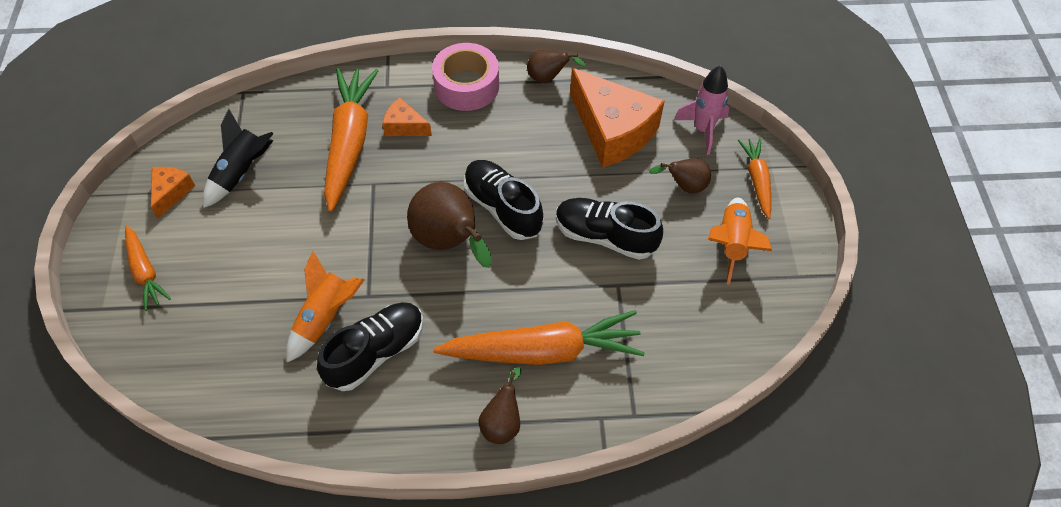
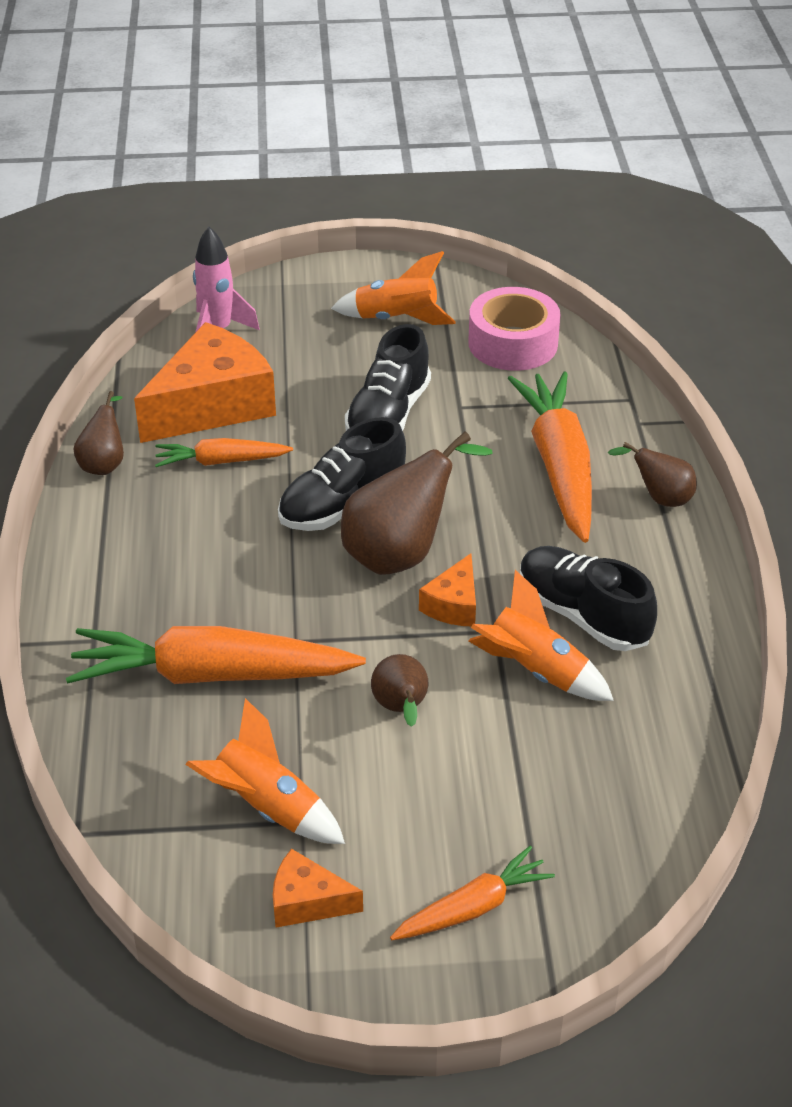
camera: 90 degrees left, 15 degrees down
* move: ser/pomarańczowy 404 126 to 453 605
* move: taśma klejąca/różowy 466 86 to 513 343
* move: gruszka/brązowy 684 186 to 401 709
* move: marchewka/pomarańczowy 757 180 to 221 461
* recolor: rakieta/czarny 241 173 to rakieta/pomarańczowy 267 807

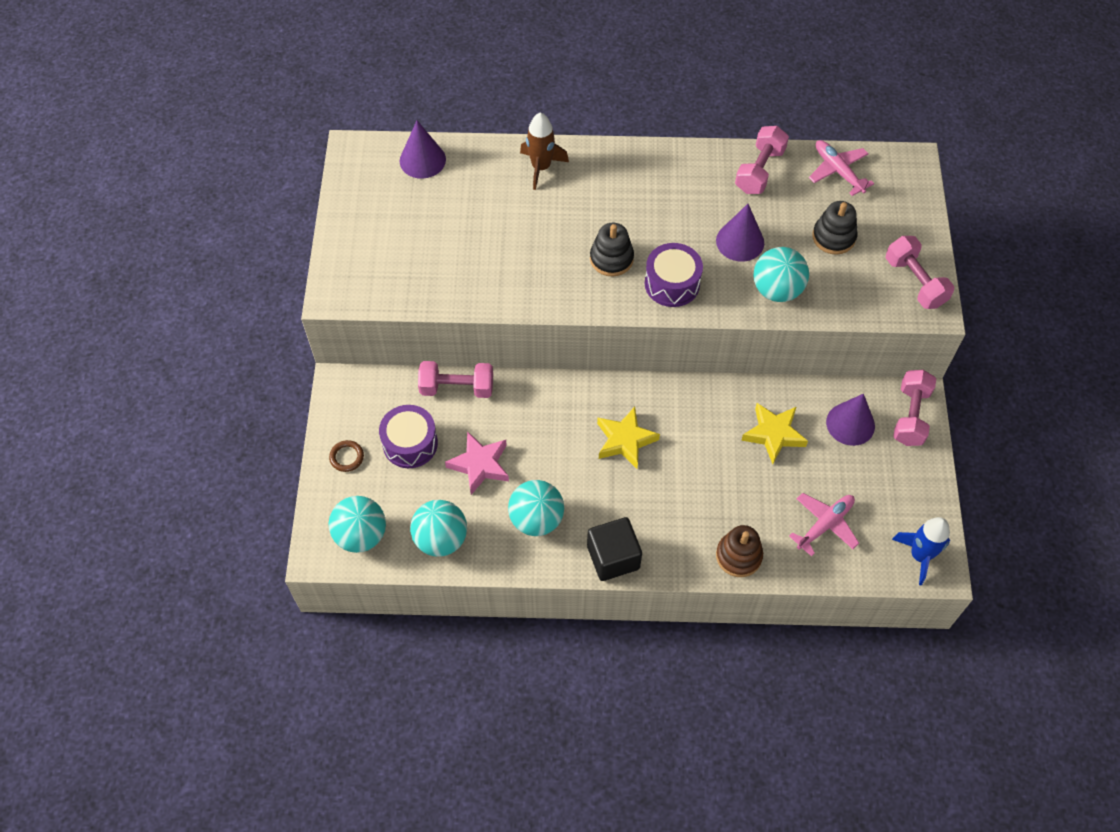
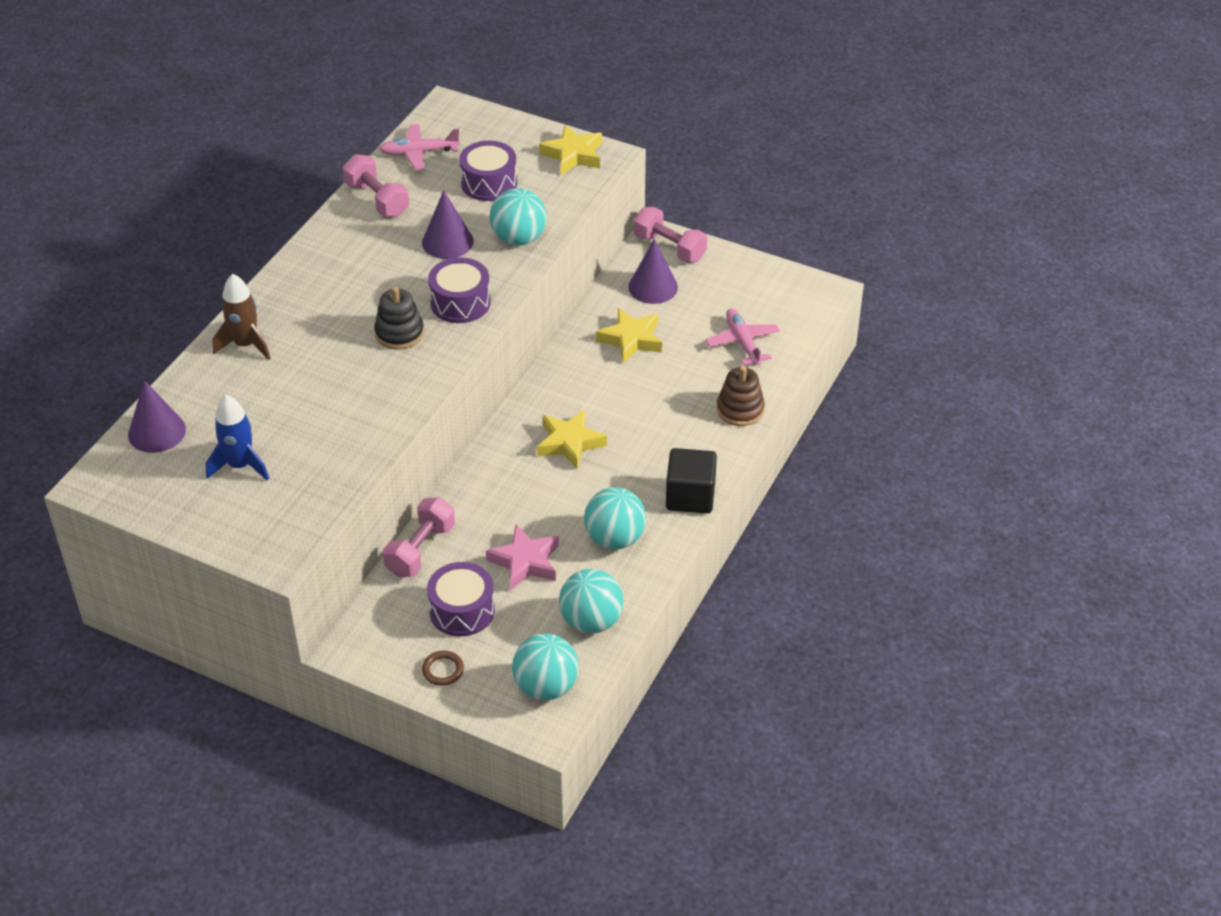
camera: 65 degrees left, 15 degrees down
* move: rakieta/niebieski 919 556 to 240 466
* replace: zabawka nakładanka/czarny 833 237 to bęben/fioletowy 489 183
* replace: hantel/różowy 915 282 to gwiazda/żółty 573 155

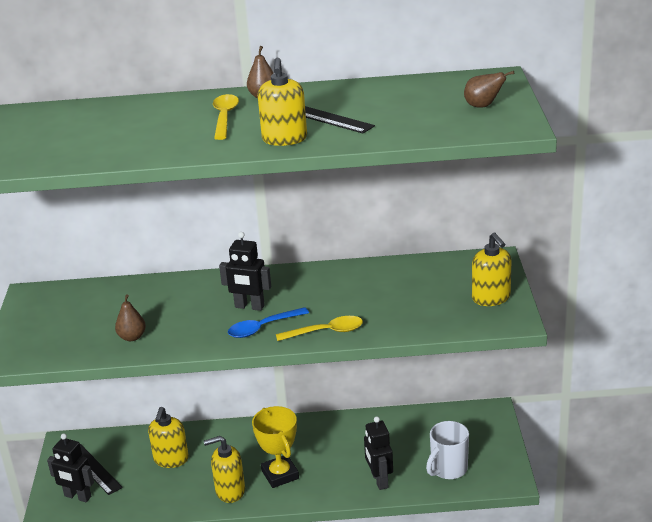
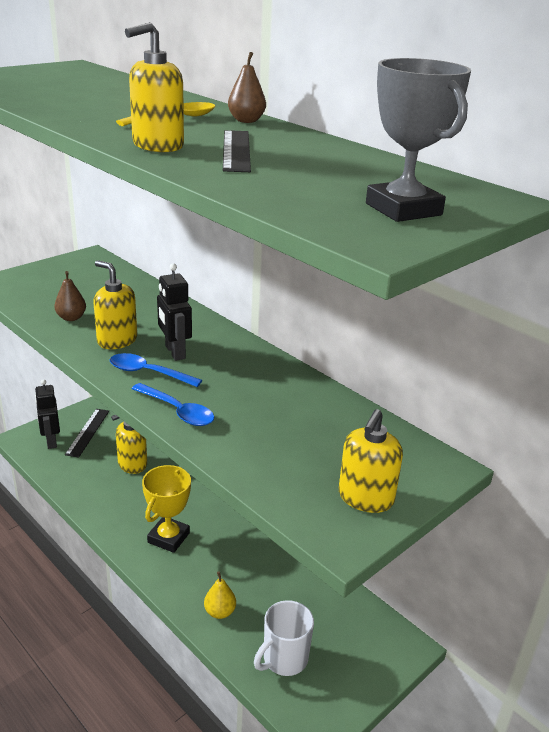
camera: 45 degrees right, 0 degrees up
* move: dozownik mydła/żółty 230 491 to 117 340
* replace: robot/czarny 379 480 to gruszka/żółty 220 612
* replace: gruszka/brązowy 483 106 to puchar/szary 403 209
* recolor: łyżka/żółty 326 332 to łyżka/niebieski 178 411
* rotate: kubek/biały 448 469 = 284 659 45 degrees counterclockwise

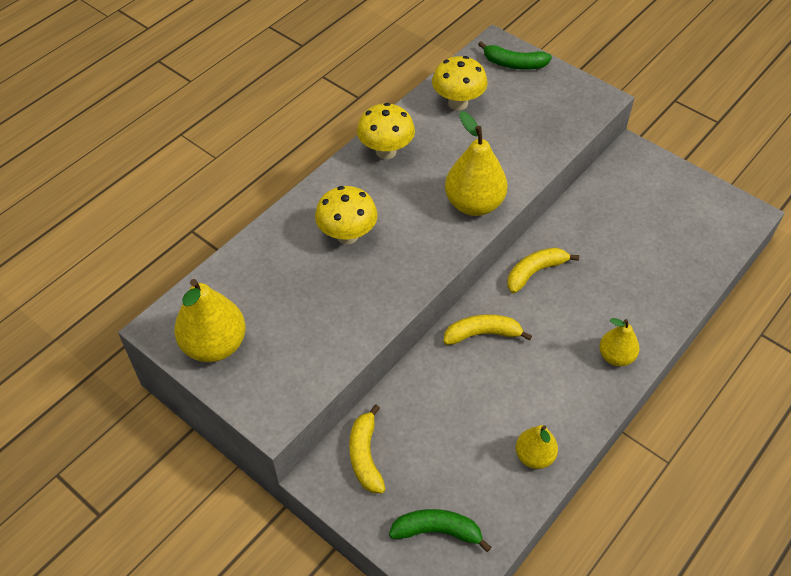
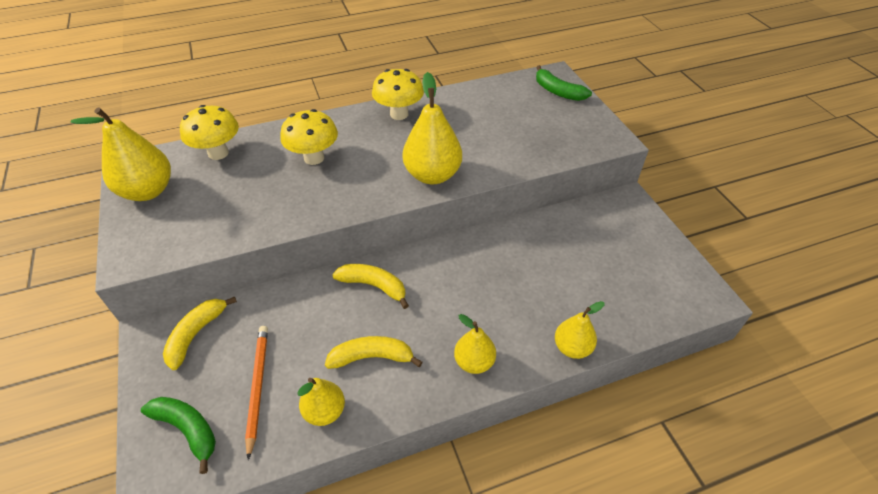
camera: 30 degrees right, 5 degrees down
* insert: ołówek/pomarańczowy 257 387
* insert: gruszka/żółty 572 348
* move: grzyb/żółty 458 103 to 218 153
* move: banan/żółty 535 272 to 372 357

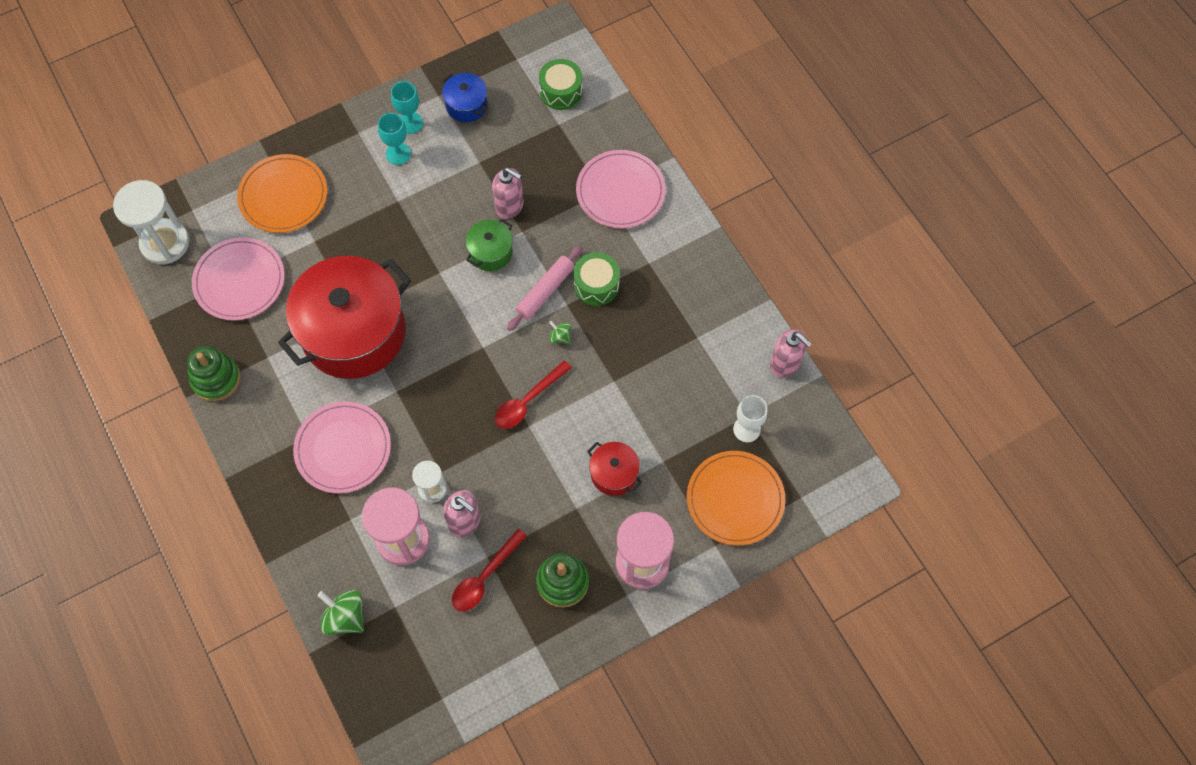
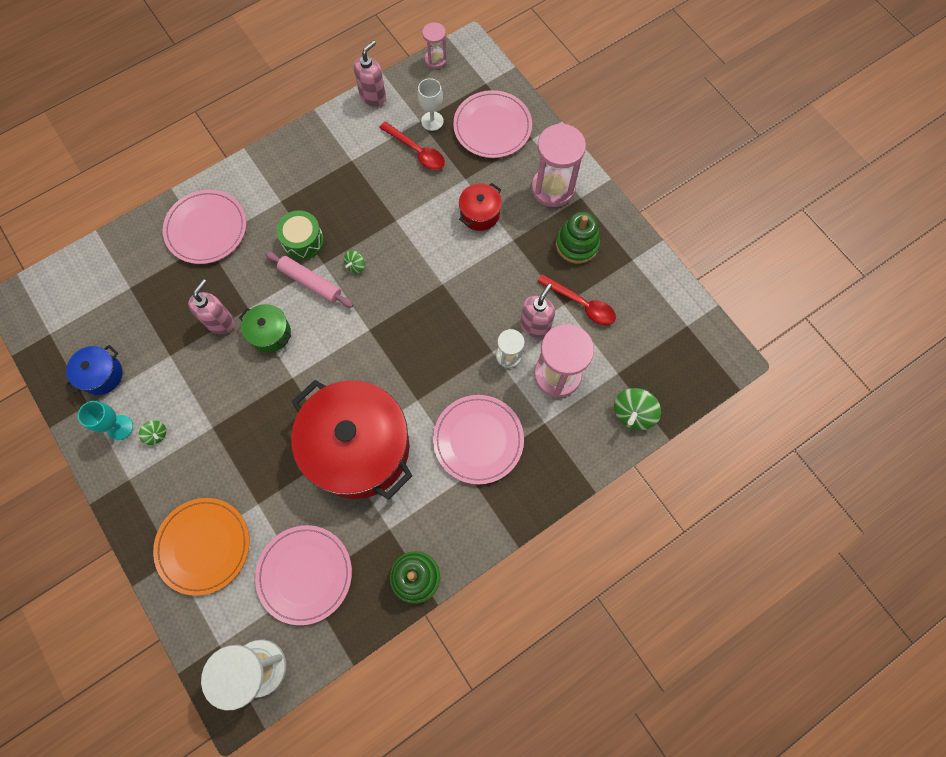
camera: 95 degrees left, 5 degrees up
* delete: bęben/zielony 561 91
* insert: klepsydra/różowy 435 59
* move: łyżka/czerwony 528 401 to 416 151
* replace: kielich/turkusowy 398 154 to bączek/zielony 156 434
* recolor: talerz/pomarańczowy 735 499 to talerz/różowy 492 127

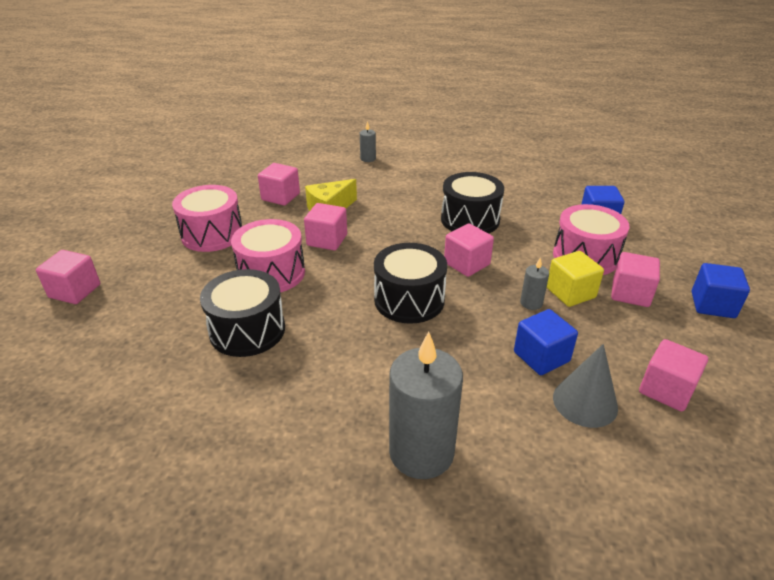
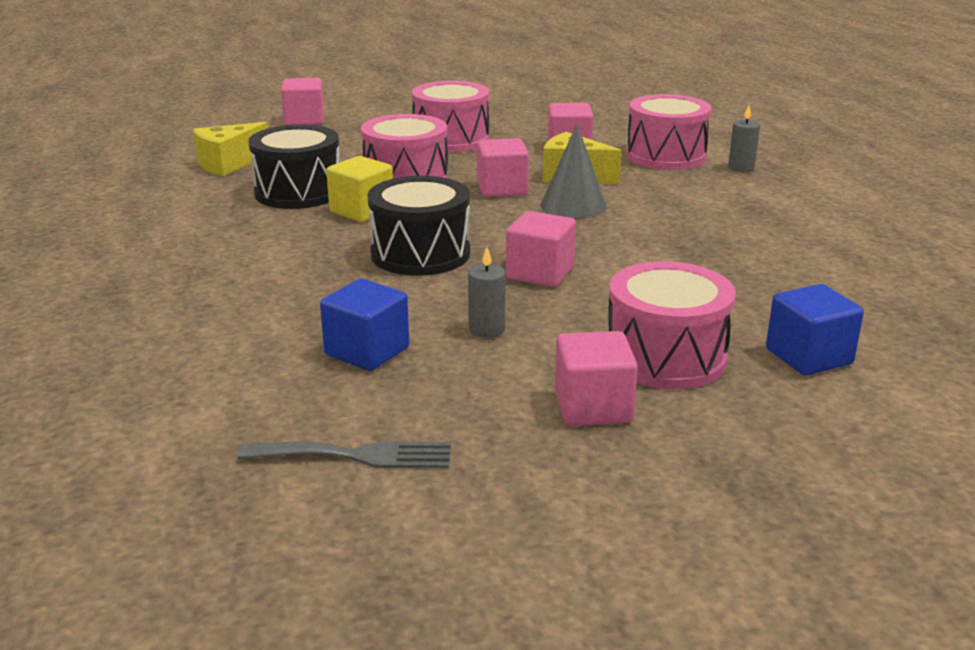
camera: 65 degrees right, 10 degrees down
* delete: świeca/szary 421 452
* delete: bęben/czarny 470 219
* delete: sześcian/niebieski 712 305
* insert: ser/żółty 228 164
* insert: bęben/różowy 666 156
* move: sześcian/żółty 570 293 to 362 211
* move: stożek/szary 585 402 to 573 205
* replace: sześcian/różowy 666 390 to widelec/szary 356 455

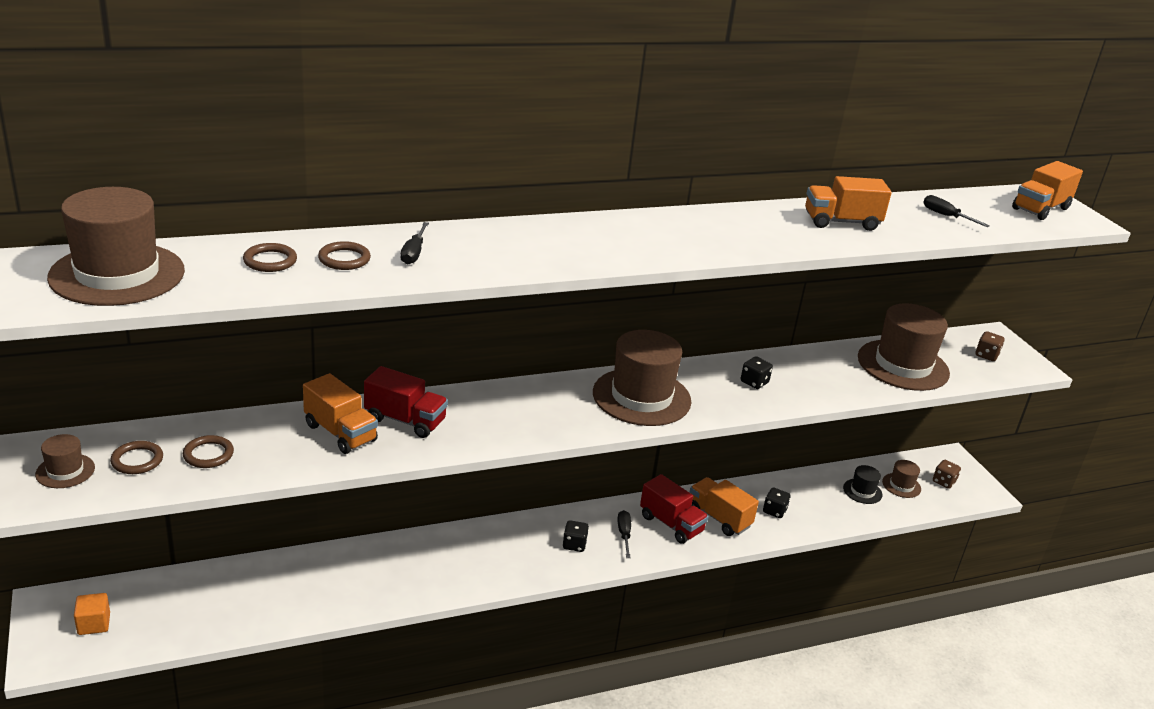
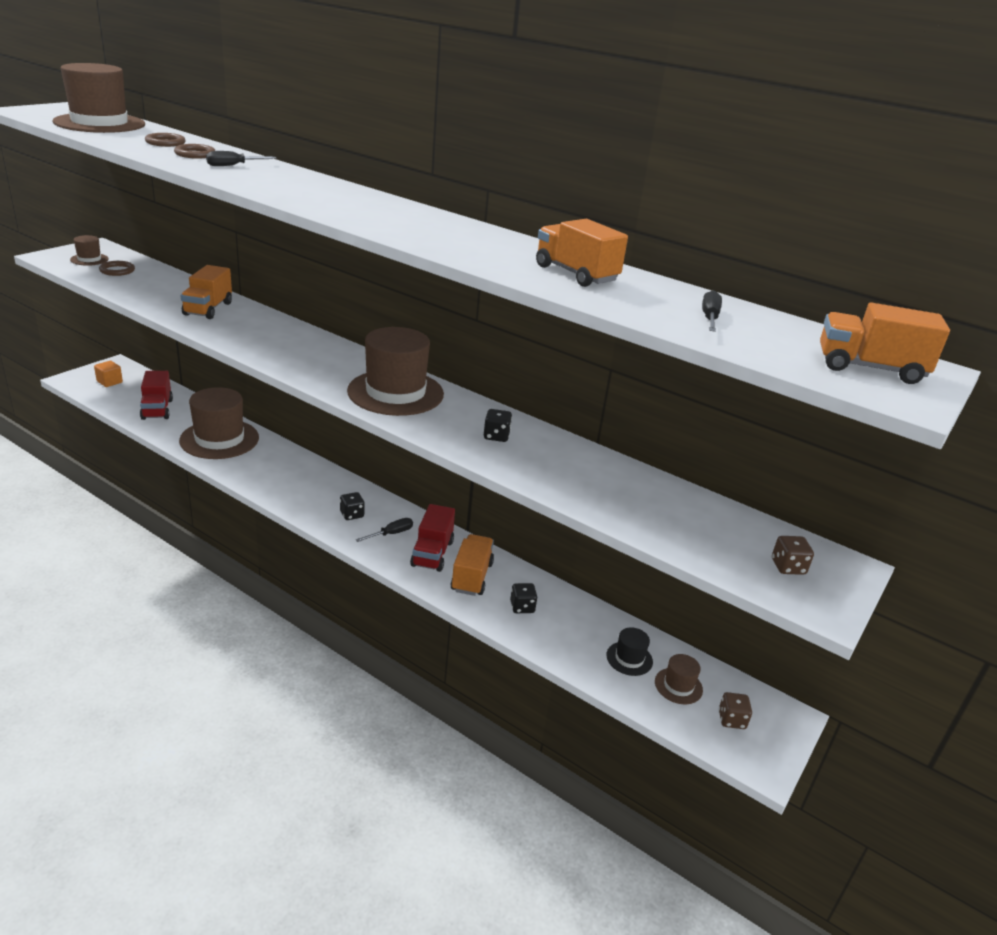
camera: 55 degrees right, 0 degrees up
* delete: pierścień/brązowy 208 454
* move: ciężarówka/czerwony 405 420 to 157 409
* move: kapelusz/brązowy 903 365 to 219 439

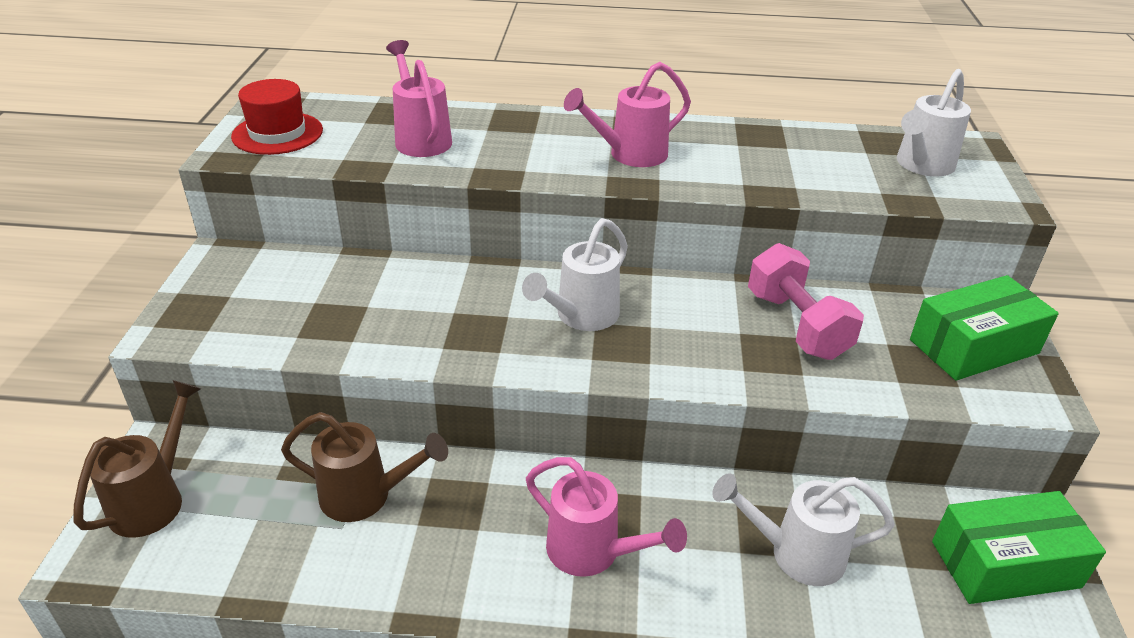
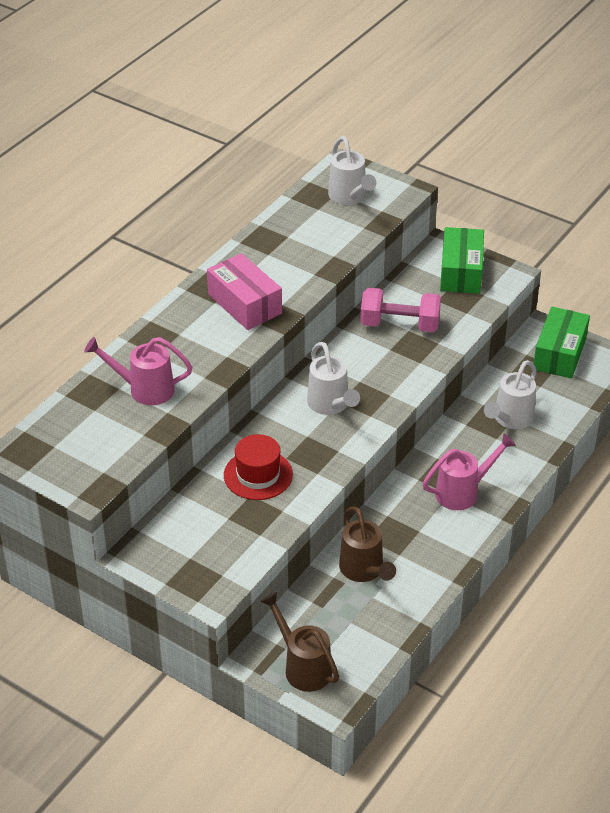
camera: 60 degrees left, 5 degrees up
* move: kapelusz/czerwony 277 133 to 258 475
* replace: konewka/różowy 630 155 to pudełko/różowy 245 304
* rotate: konewka/brązowy 365 496 = 364 570 120 degrees clockwise

